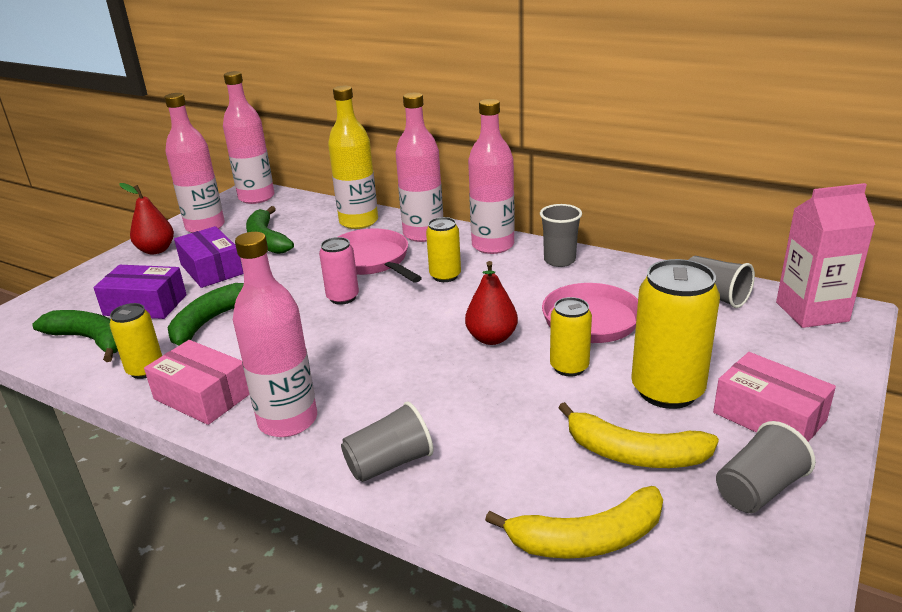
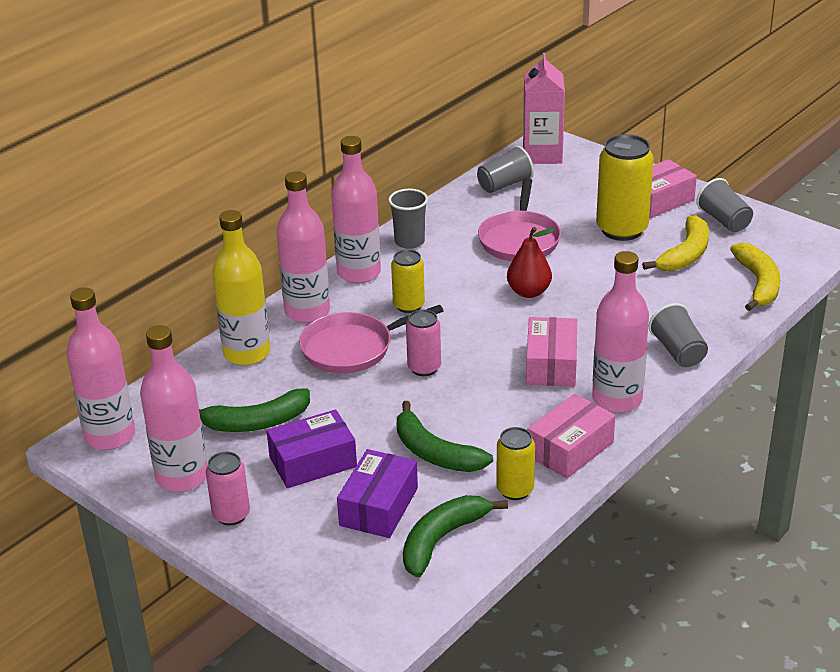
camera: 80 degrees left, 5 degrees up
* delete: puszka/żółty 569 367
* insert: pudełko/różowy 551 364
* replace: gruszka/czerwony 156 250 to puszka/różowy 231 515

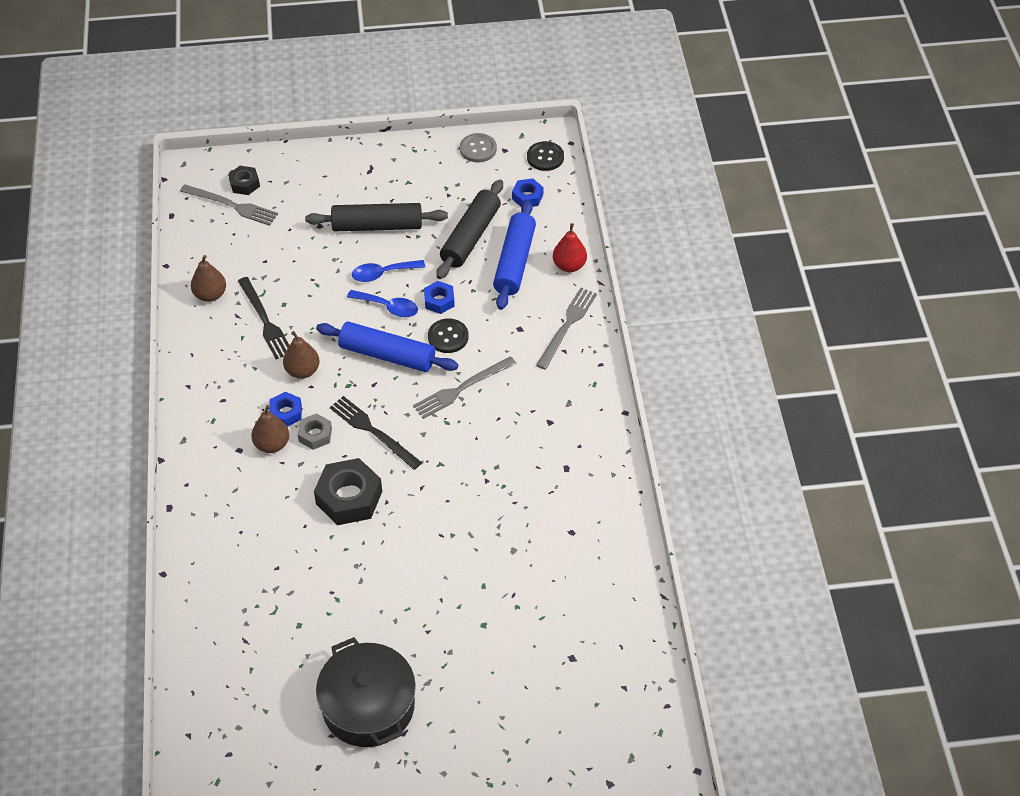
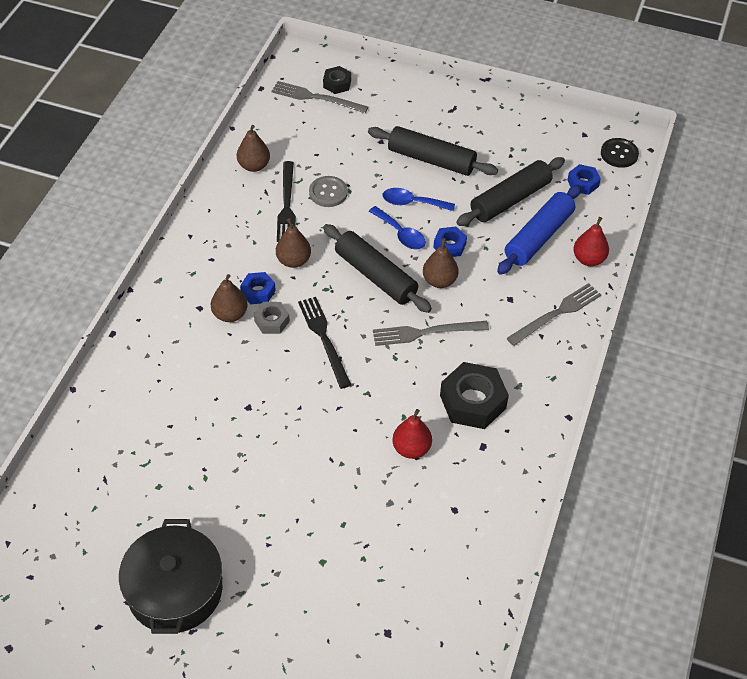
camera: 25 degrees right, 0 degrees up
* insert: gruszka/czerwony 411 448
* move: nakrętka/czarny 349 498 to 472 402
* move: guzik/szary 478 149 to 328 192
* replace: guzik/czarny 448 337 to gruszka/brązowy 439 281
* recolor: wałek do ciasta/niebieski 387 355 to wałek do ciasta/czarny 376 276
* rotate: widelec/szary 232 205 = 316 98 150 degrees clockwise

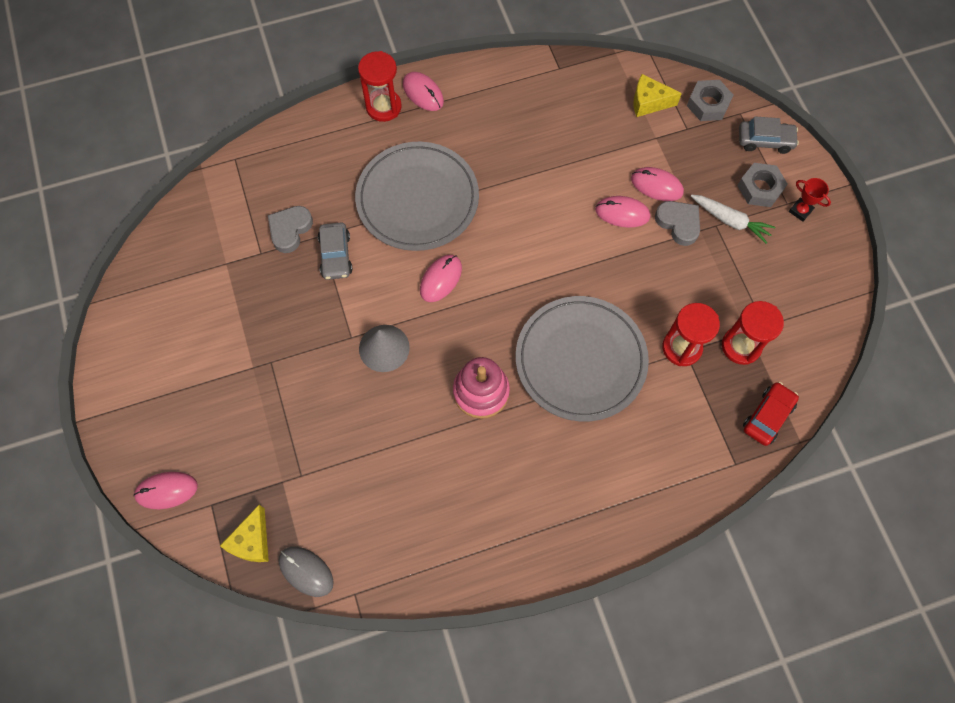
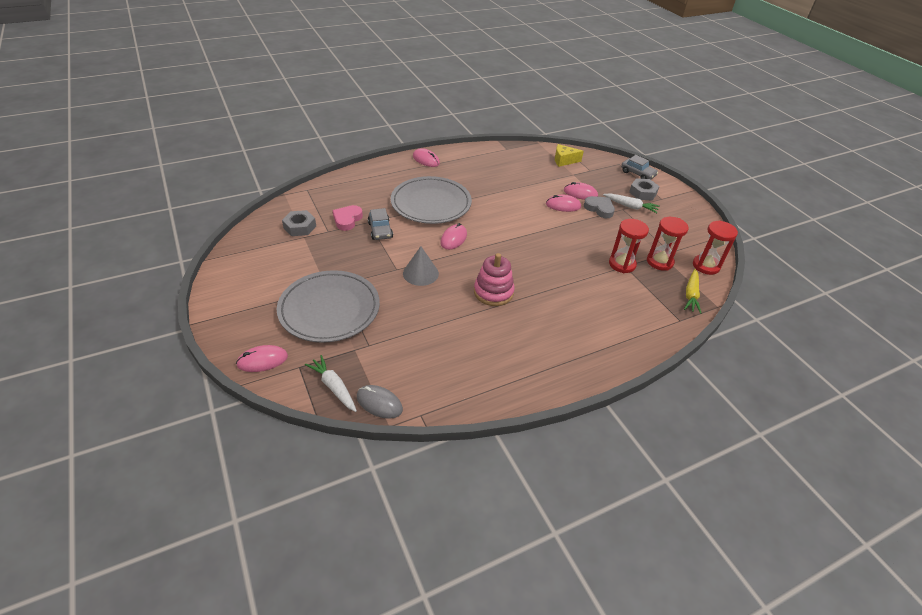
camera: 10 degrees left, 25 degrees down
* delete: puchar/czerwony 800 211
* move: klepsydra/czerwony 383 107 to 706 266
* move: talerz/szary 580 360 to 329 309
* move: nakrętka/szary 708 104 to 300 227
* replace: ser/żółty 252 541 to marchewka/biały 333 387
* replace: samochód/czerwony 767 416 to marchewka/żółty 691 295
* recolor: serce/szary 290 230 to serce/różowy 347 220
* rotate: samochód/szary 765 141 = 637 174 45 degrees clockwise

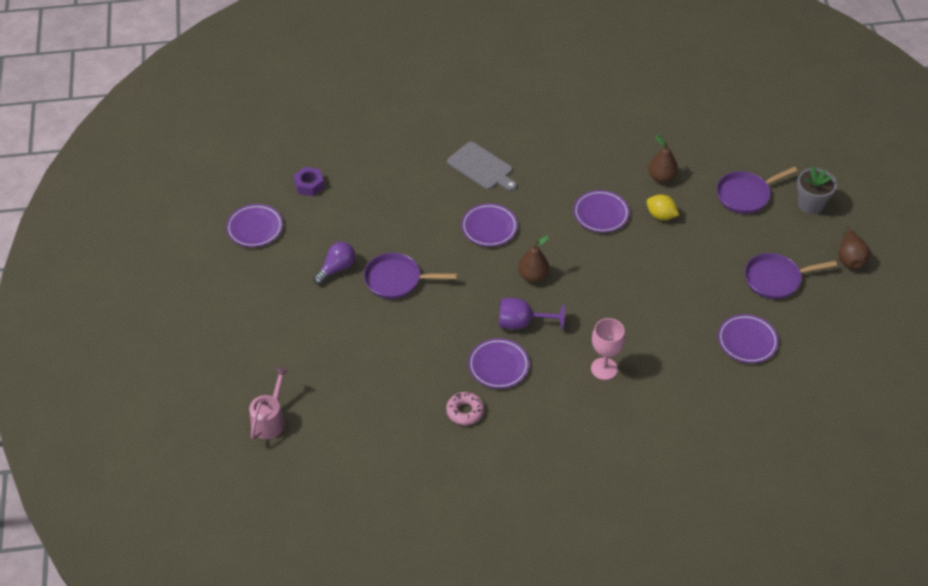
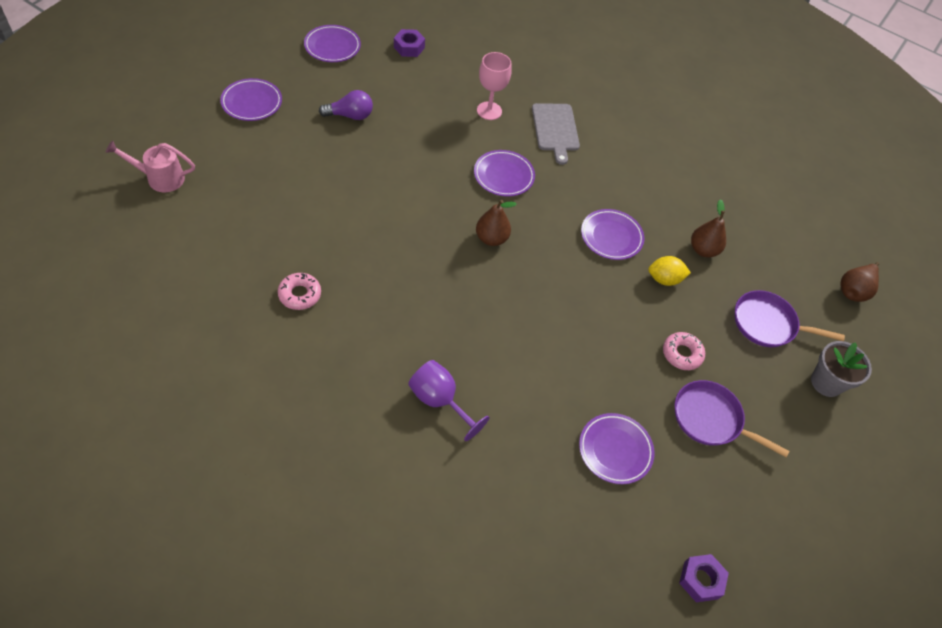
camera: 35 degrees right, 5 degrees up
* delete: patelnia/fioletowy 396 280
* insert: donut/różowy 682 354
* insert: nakrętka/fioletowy 701 580
* move: talerz/fioletowy 498 366 to 252 103
* move: kielich/fioletowy 522 323 to 439 401
* move: kielich/różowy 604 369 to 489 111
* move: gruszka/brązowy 849 258 to 854 290
* rotate: konewka/różowy 270 419 = 159 178 150 degrees counterclockwise
* rotate: cytryna/żółty 661 215 = 664 279 75 degrees counterclockwise

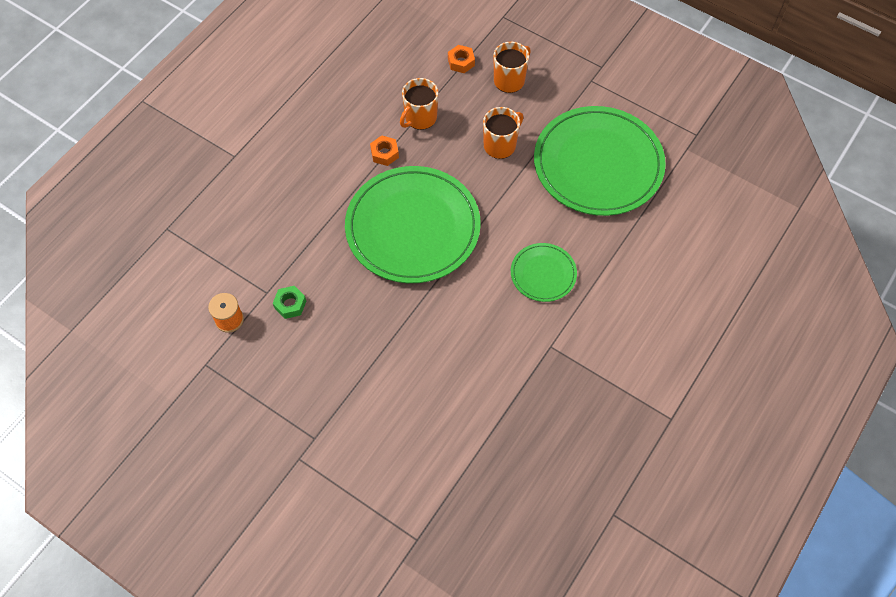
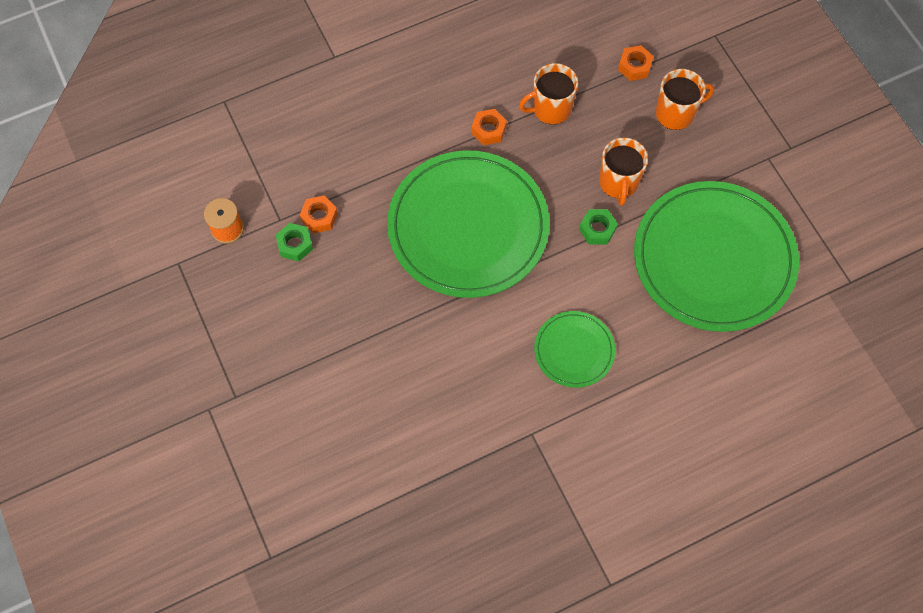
camera: 30 degrees right, 5 degrees up
* insert: nakrętka/pomarańczowy 319 217
* insert: nakrętka/zielony 597 229
* rotate: kubek/pomarańczowy 500 145 = 618 182 105 degrees clockwise

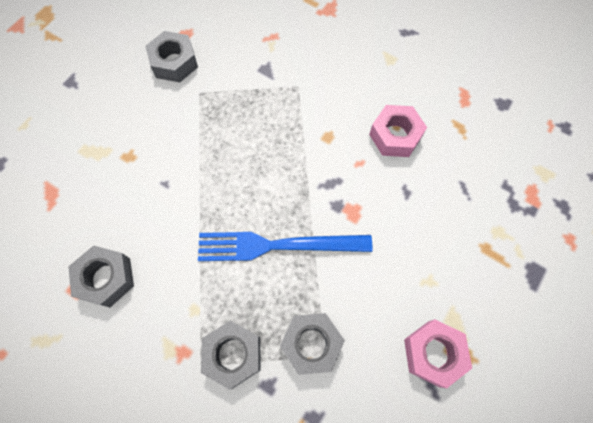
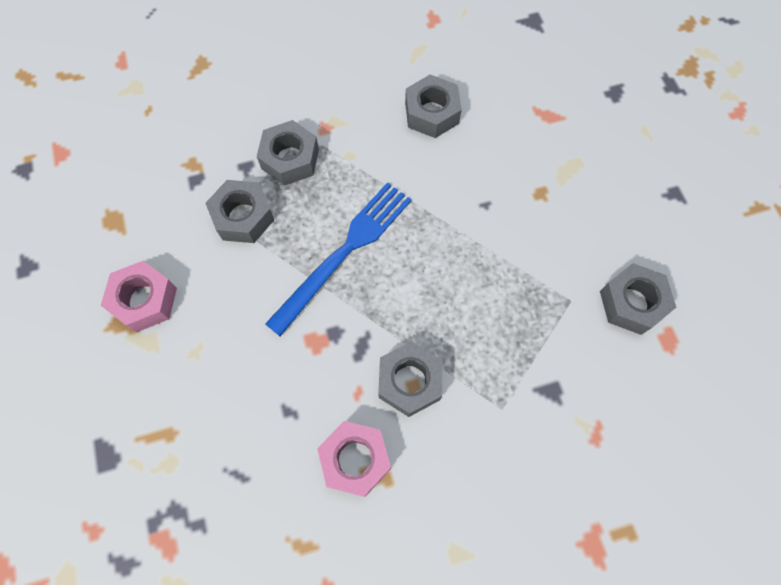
camera: 130 degrees right, 0 degrees up
* insert: nakrętka/szary 409 381

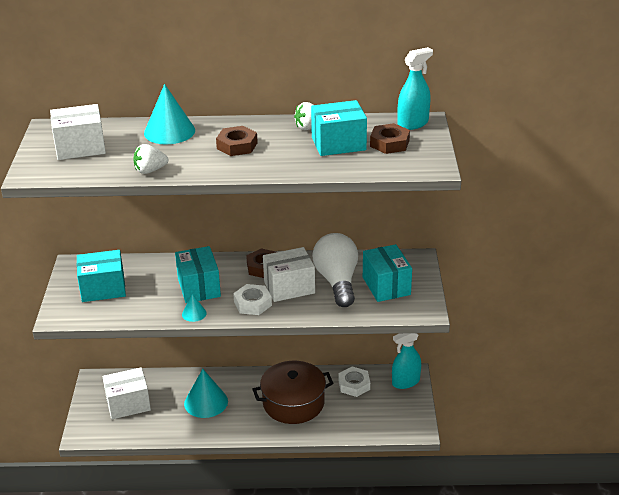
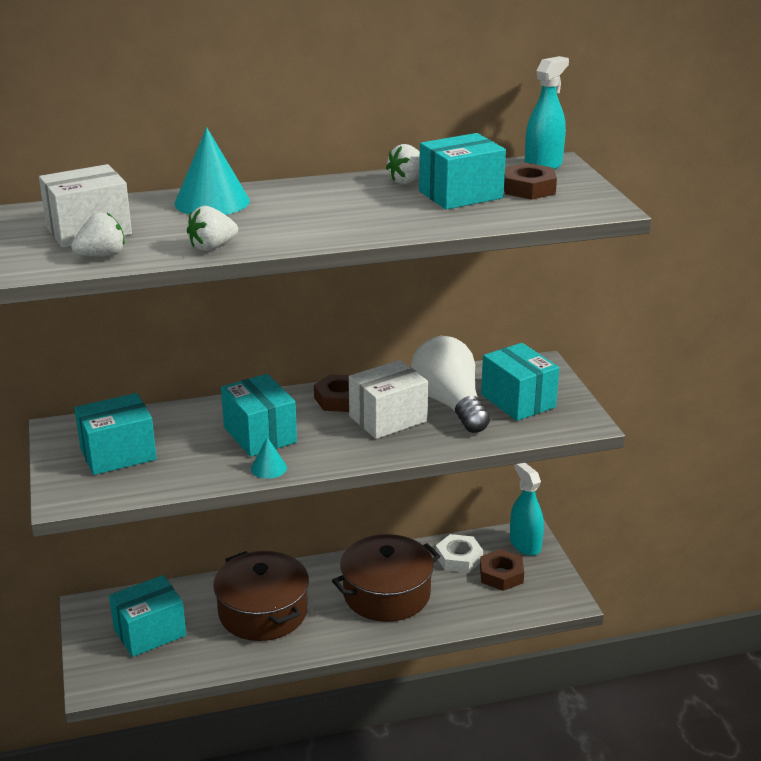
camera: 15 degrees left, 5 degrees down
* delete: nakrętka/biały 252 303
* insert: truskawka/biały 102 256
* move: nakrętka/brązowy 237 146 to 501 575
* replace: stożek/turkusowy 206 402 to garnek/brązowy 263 612
* recolor: pudełko/biały 128 404 to pudełko/turkusowy 150 632
* rotate: spryskiwacz/turkusowy 405 382 = 525 544 105 degrees clockwise

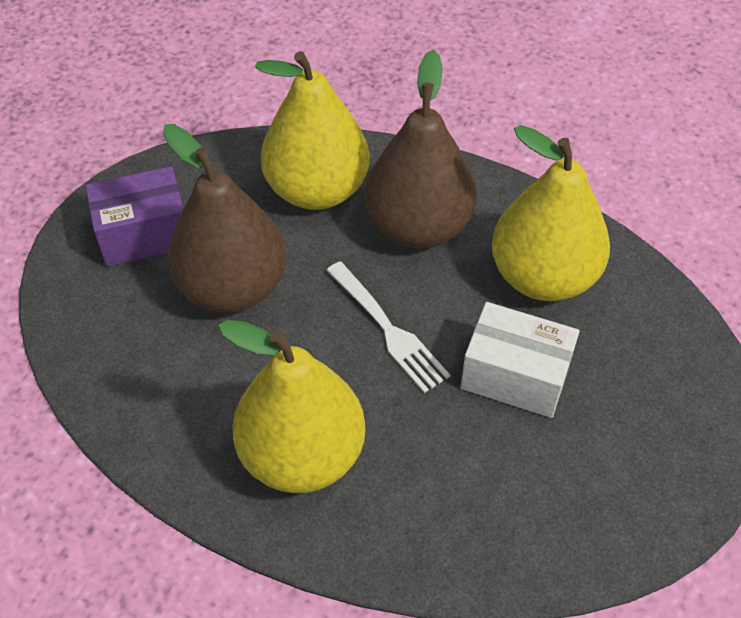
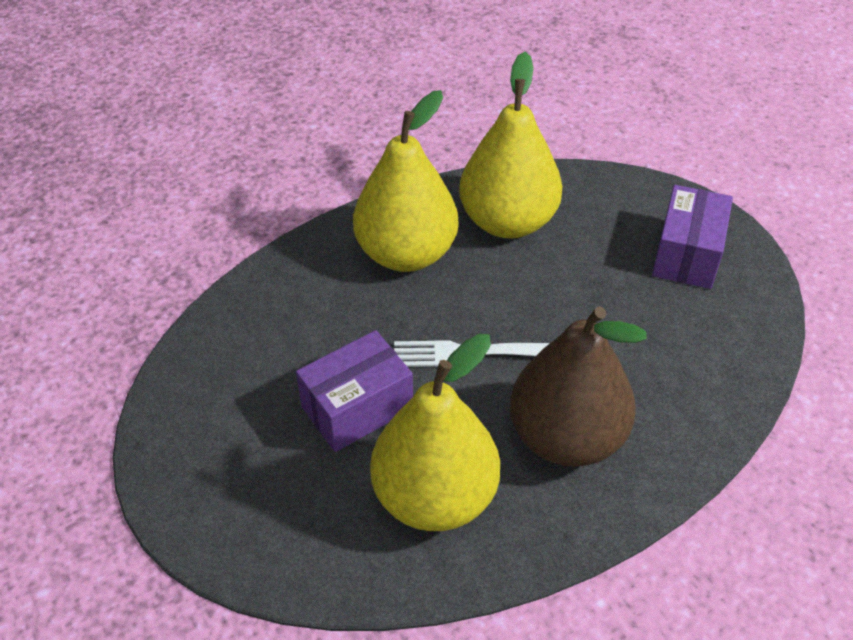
camera: 125 degrees right, 5 degrees down
* delete: gruszka/brązowy 233 287
* move: gruszka/żółty 317 190 to 508 221
* recolor: pudełko/biały 515 376 to pudełko/fioletowy 357 408

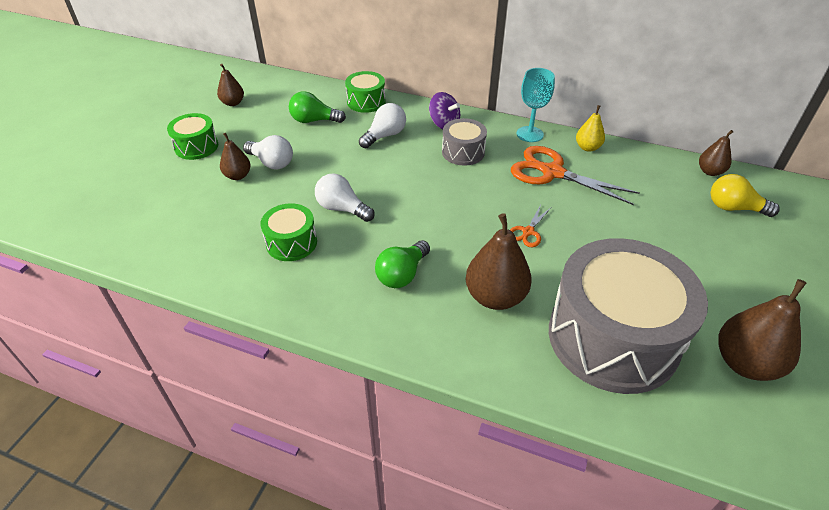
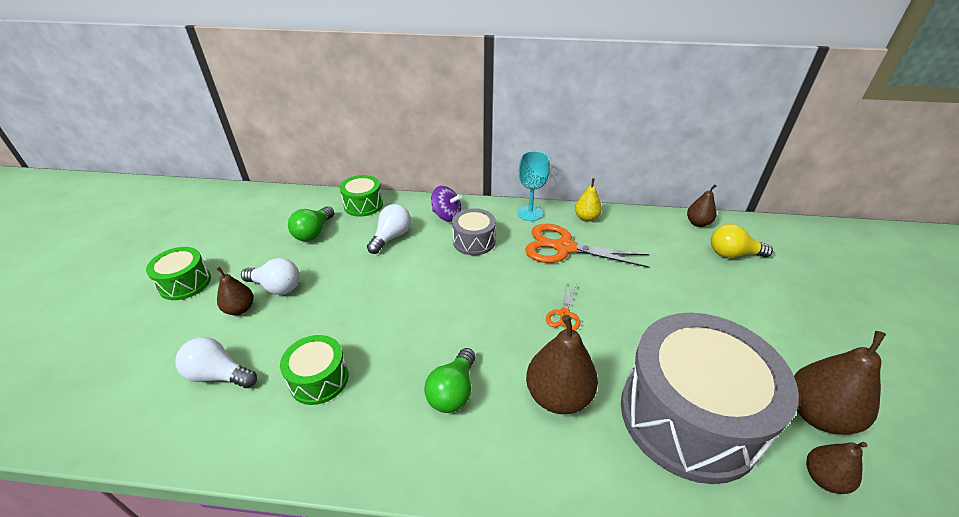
camera: 15 degrees left, 5 degrees down
* move: gruszka/brązowy 233 103 to 823 478
* move: żarówka/biały 342 209 to 219 375
* rotate: żarówka/zielony 314 120 = 314 232 60 degrees counterclockwise

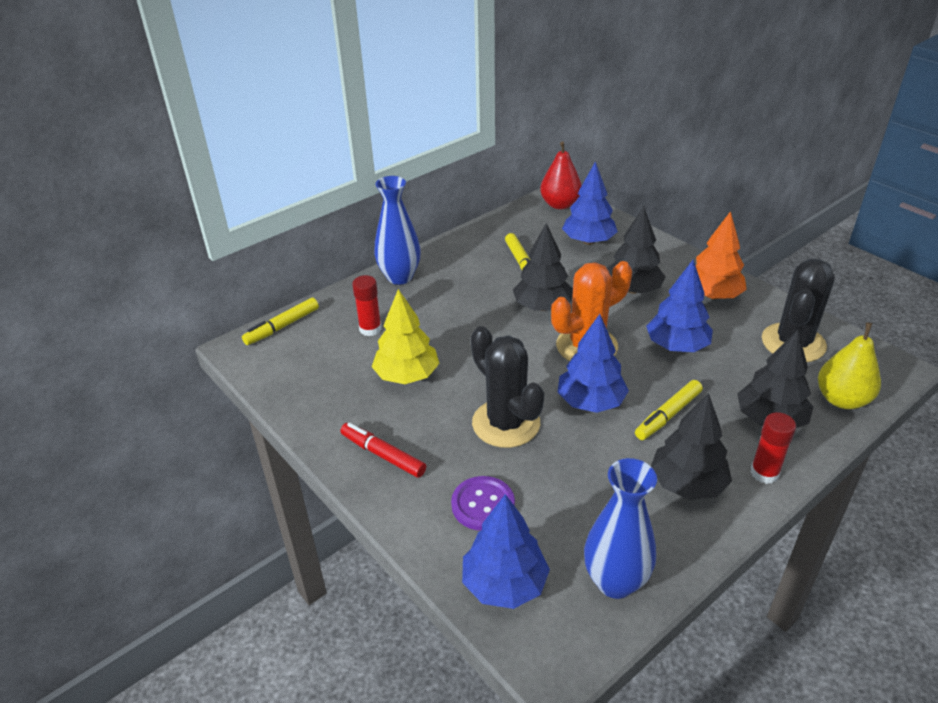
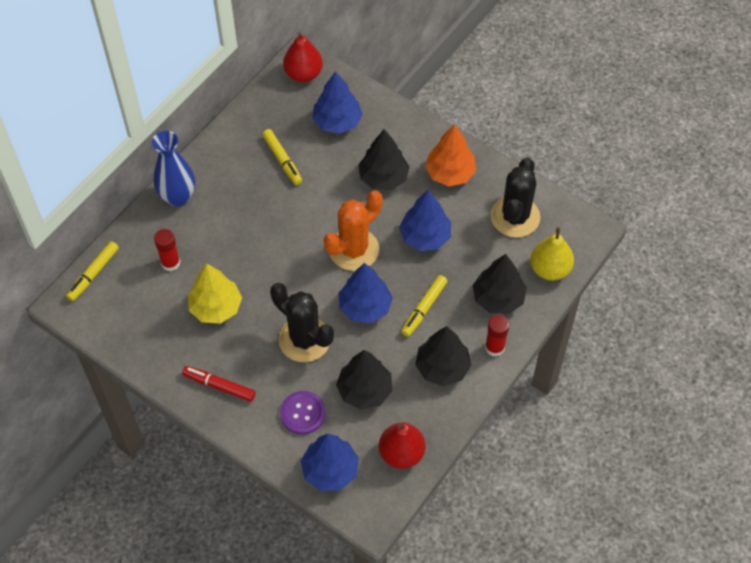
camera: 15 degrees left, 20 degrees up
* move: drzewko/czarny 542 307 to 365 390
* replace: wazon/niebieski 615 582 to gruszka/czerwony 401 453

